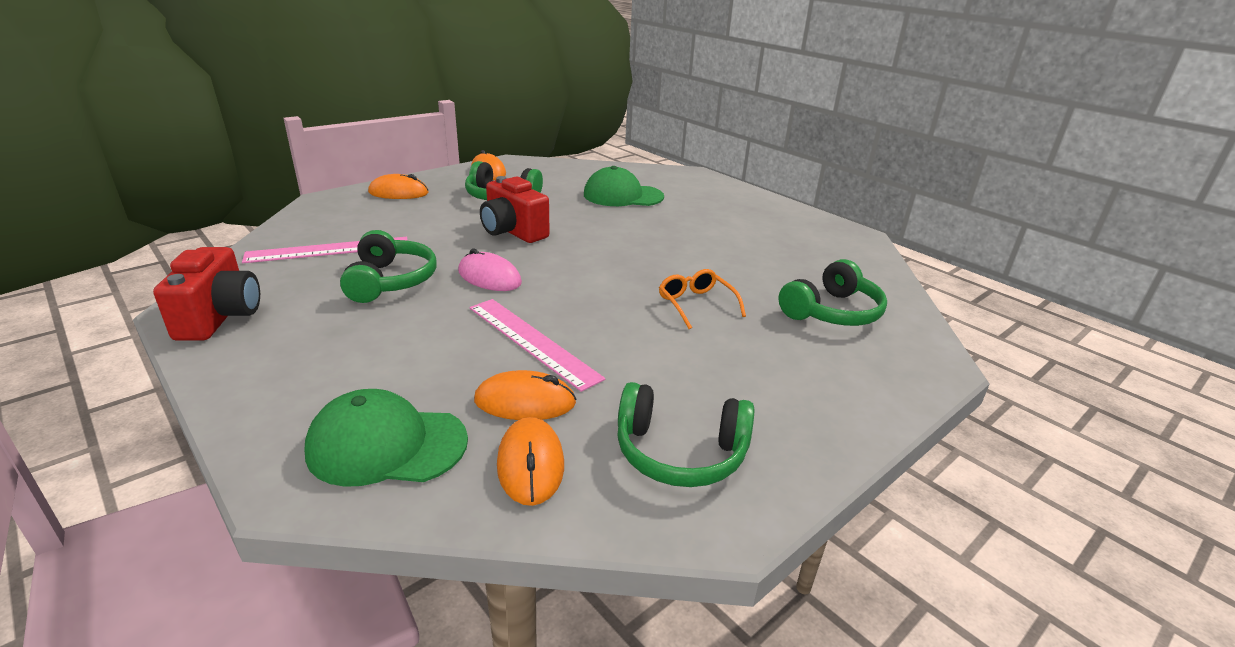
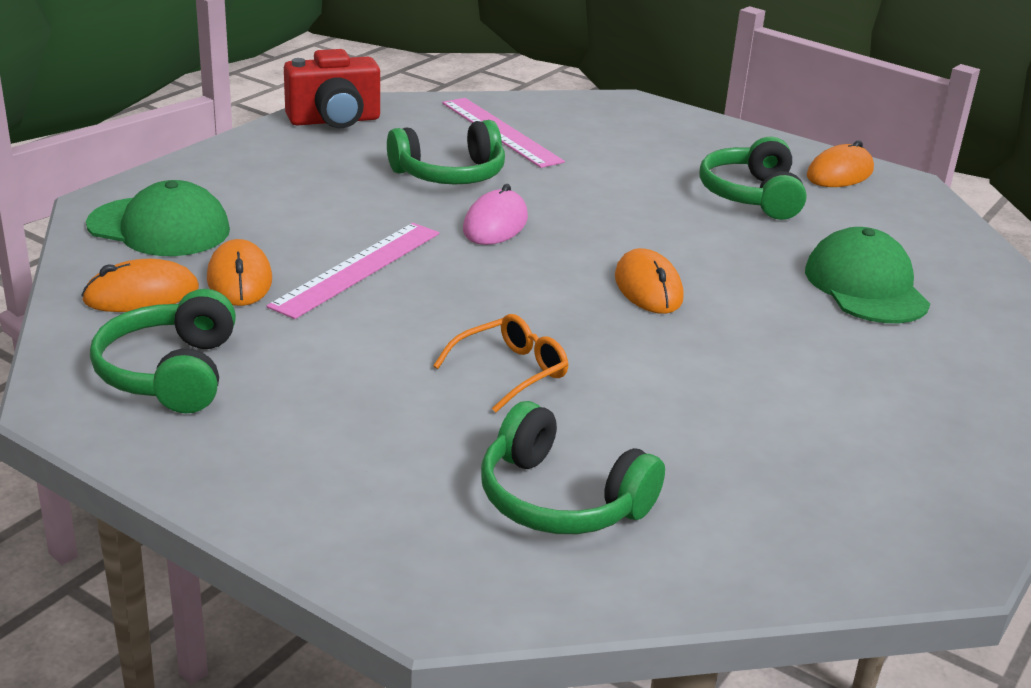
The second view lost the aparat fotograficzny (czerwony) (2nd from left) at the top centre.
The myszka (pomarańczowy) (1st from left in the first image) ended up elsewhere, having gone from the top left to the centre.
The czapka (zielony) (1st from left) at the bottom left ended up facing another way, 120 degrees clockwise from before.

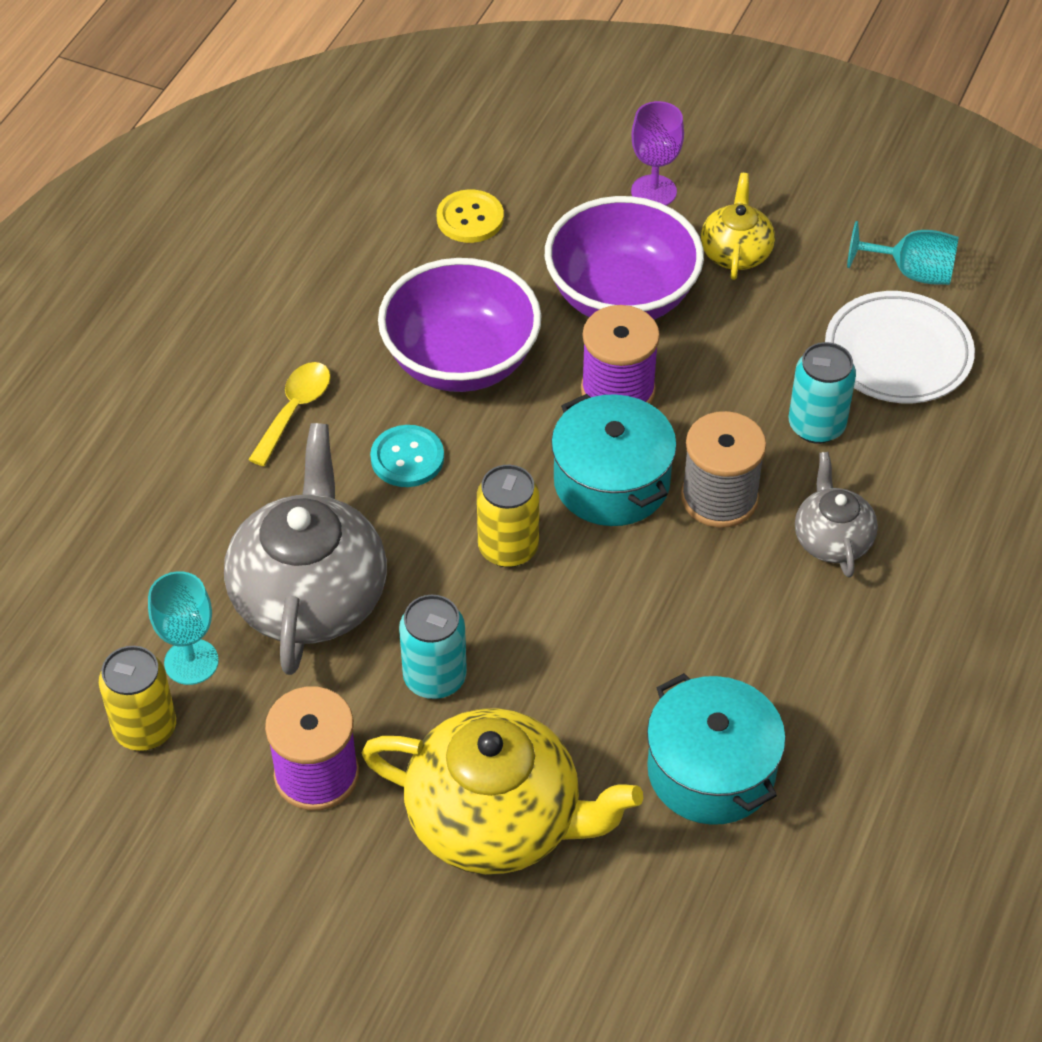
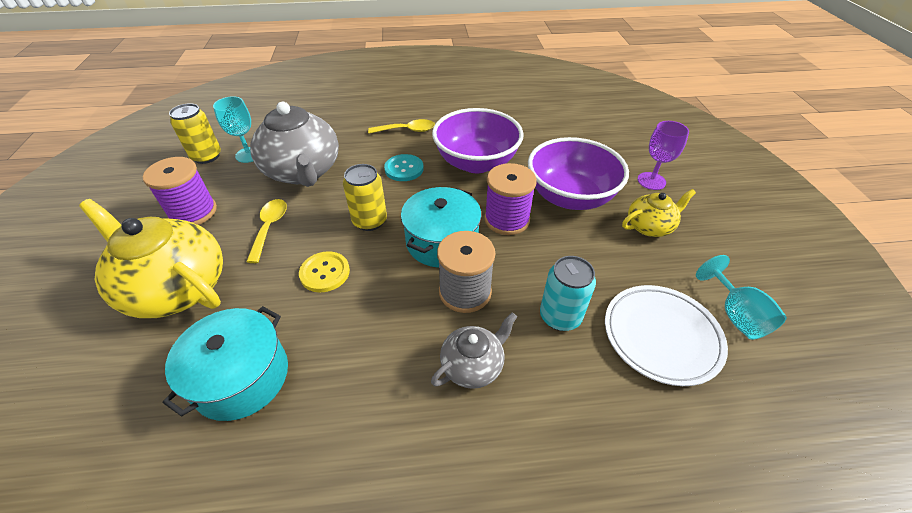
The guzik (żółty) ended up elsewhere, having gone from the top centre to the centre.
Where the puszka (turkusowy) (1st from left) stood at the centre, the łyżka (żółty) (1st from left) came to stand at the middle left.
The imbryk (szary) (1st from left) at the middle left ended up facing another way, 90 degrees clockwise from before.
The imbryk (żółty) (1st from left) at the bottom centre ended up facing another way, 135 degrees clockwise from before.

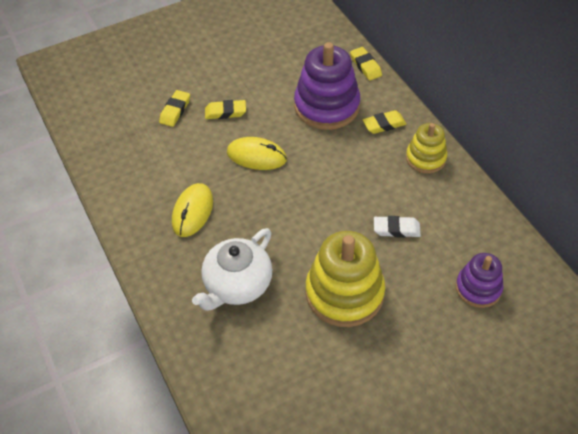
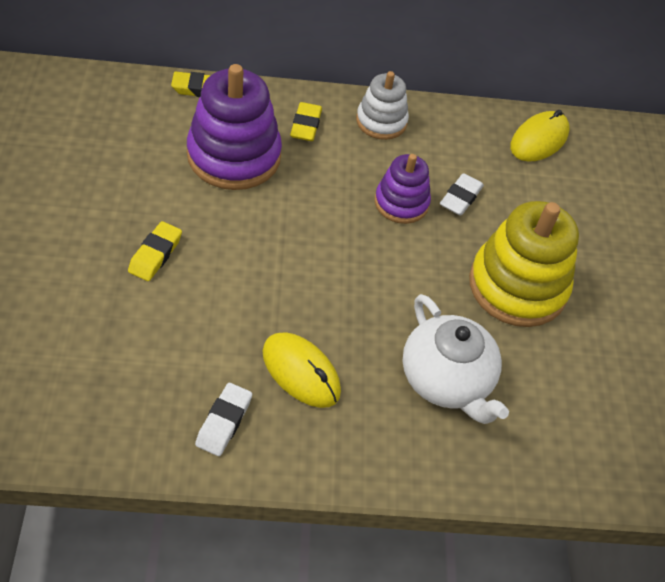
The second view lost the gumka do mazania (żółty) (1st from left) at the top left.
The second view gained the gumka do mazania (biały) (1st from left) at the bottom centre.
The myszka (żółty) (2nd from left) ended up elsewhere, having gone from the centre to the top right.
The zabawka nakładanka (fioletowy) (2nd from left) ended up elsewhere, having gone from the middle right to the top centre.
What was the zabawka nakładanka (żółty) (2nd from left) at the middle right turned into the zabawka nakładanka (biały) at the top centre.

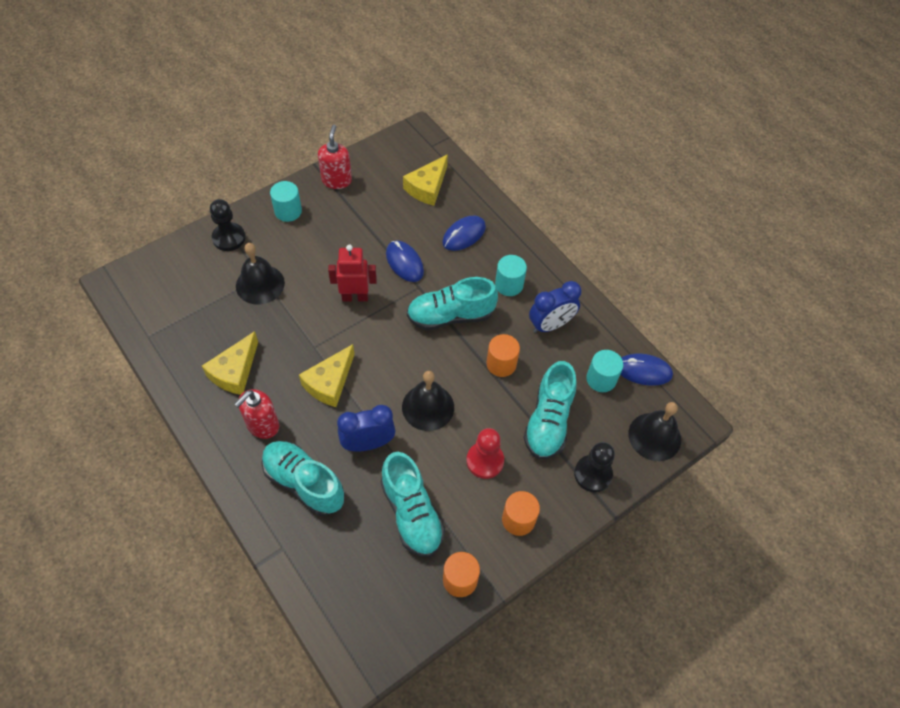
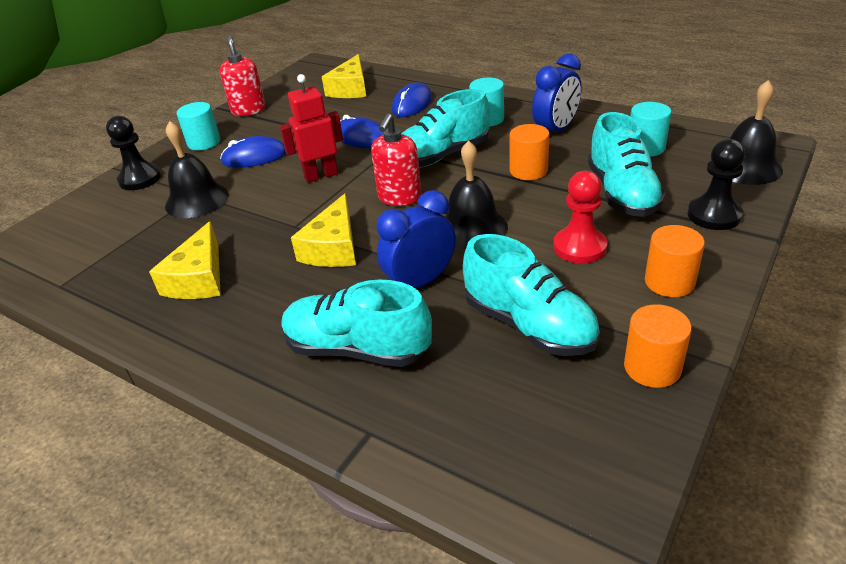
The dozownik mydła (czerwony) (1st from left in the first image) ended up elsewhere, having gone from the middle left to the top centre.
The myszka (niebieski) (3rd from left in the first image) ended up elsewhere, having gone from the middle right to the top left.

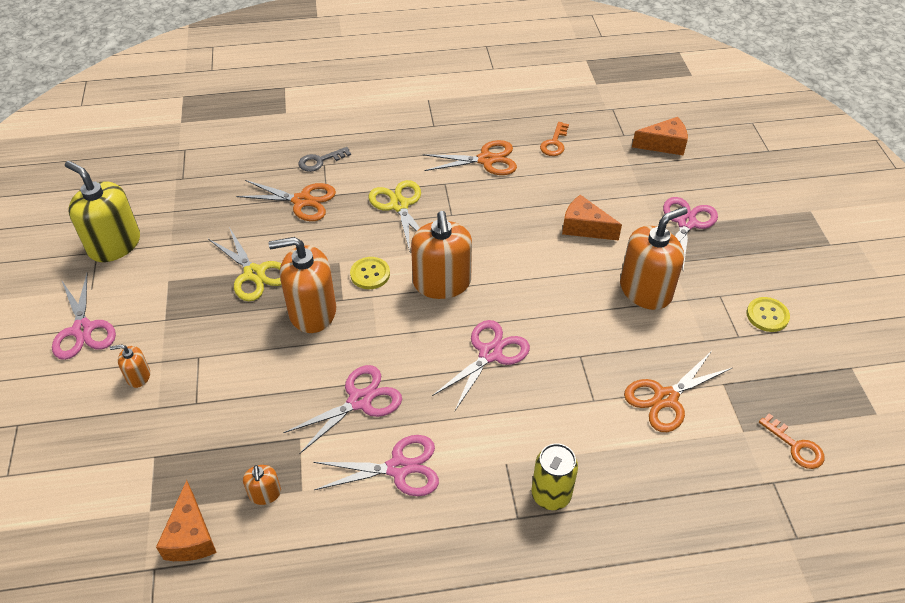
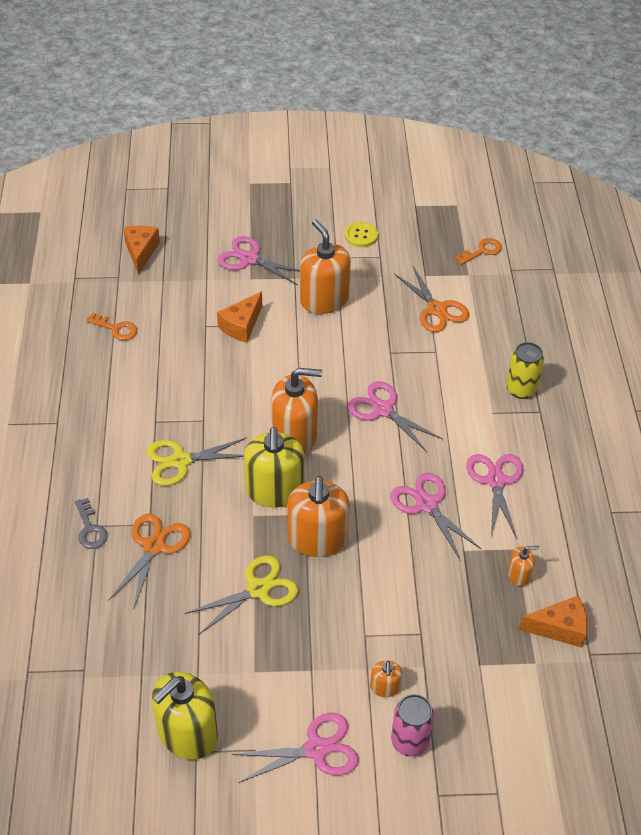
The second view lost the nożyczki (pomarańczowy) (2nd from left) at the top centre.
The second view gained the puszka (różowy) at the bottom centre.
Where the guzik (żółty) (1st from left) stood at the centre, the dozownik mydła (żółty) (2nd from left) came to stand at the centre.

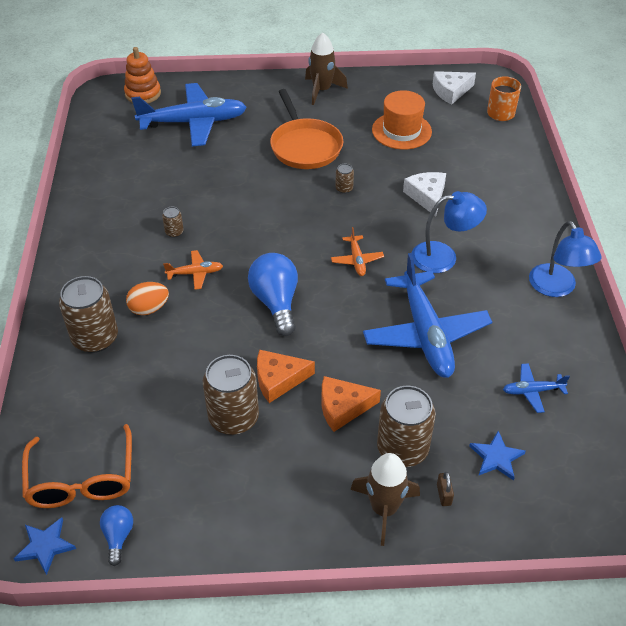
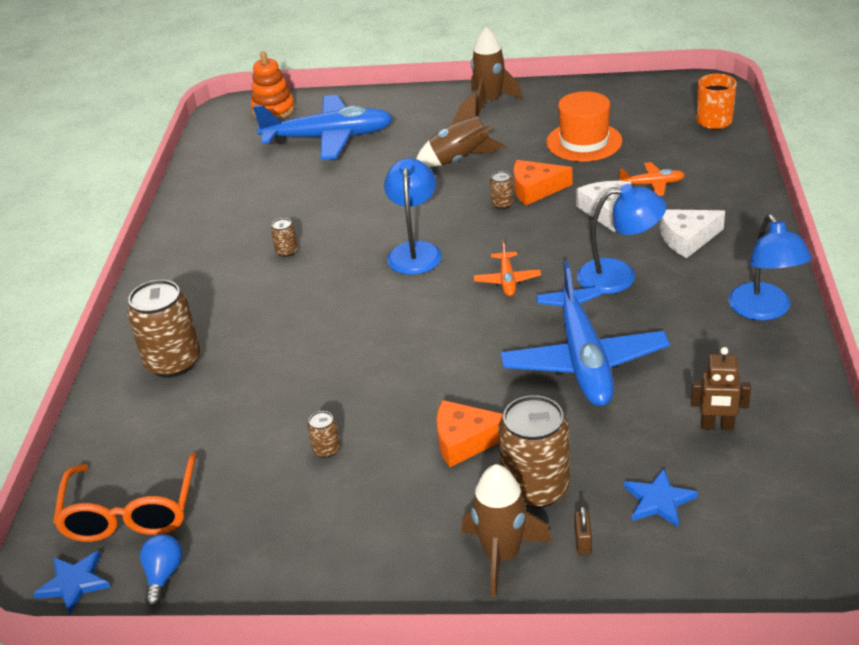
The second view lost the jajko (pomarańczowy) at the middle left.
The second view lost the żarówka (niebieski) (2nd from left) at the centre.
The second view gained the lampka (niebieski) (1st from left) at the centre.
The samolot (pomarańczowy) (1st from left in the first image) ended up elsewhere, having gone from the middle left to the top right.
The ser (pomarańczowy) (1st from left in the first image) ended up elsewhere, having gone from the centre to the top centre.
The ser (biały) (2nd from left) ended up elsewhere, having gone from the top right to the middle right.
Where the patelnia (pomarańczowy) stood at the top centre, the rakieta (brązowy) (1st from left) came to stand at the top centre.
Where the samolot (niebieski) (3rd from left) stood at the middle right, the robot (brązowy) came to stand at the middle right.
The size of the puszka (brązowy) (3rd from left) at the centre changed by a factor of 0.44.

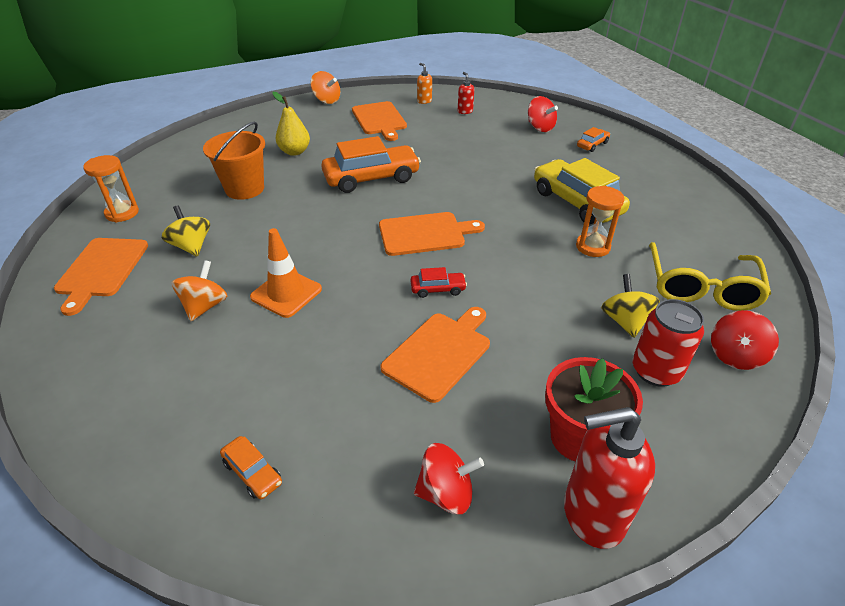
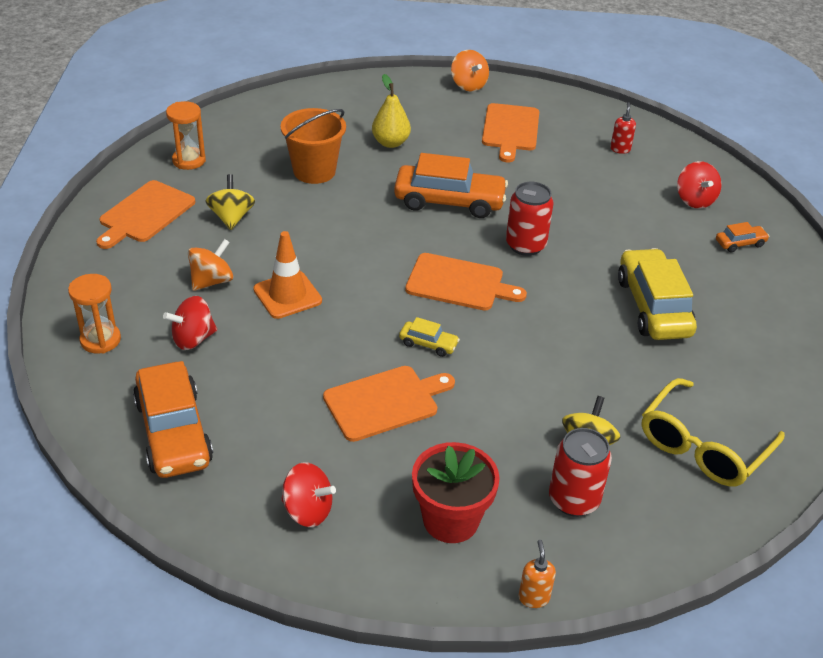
The second view lost the dozownik mydła (czerwony) (2nd from left) at the bottom right.
The second view gained the puszka (czerwony) (1st from left) at the top centre.
The dozownik mydła (pomarańczowy) ended up elsewhere, having gone from the top centre to the bottom centre.
The klepsydra (pomarańczowy) (2nd from left in the first image) ended up elsewhere, having gone from the middle right to the middle left.
The bączek (czerwony) (3rd from left in the first image) ended up elsewhere, having gone from the middle right to the middle left.
What was the samochód (czerwony) at the centre turned into the samochód (żółty) (1st from left) at the centre.
The size of the samochód (pomarańczowy) (1st from left) at the bottom left changed by a factor of 2.18.

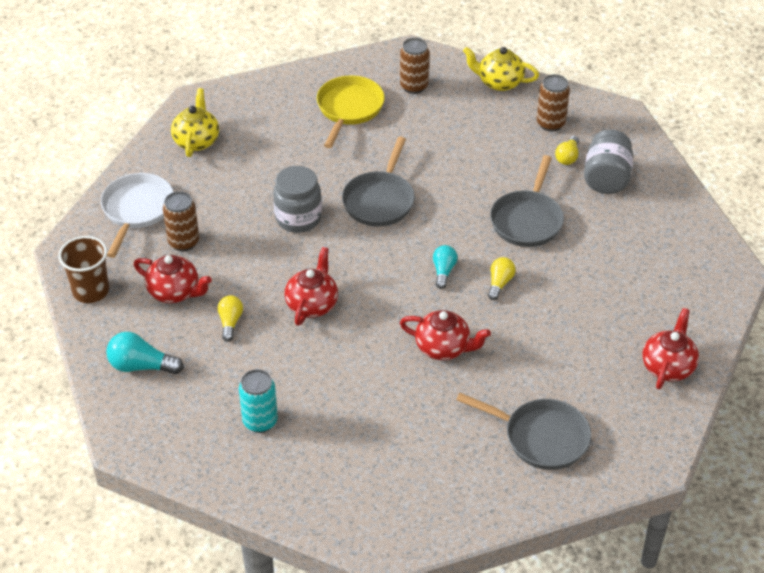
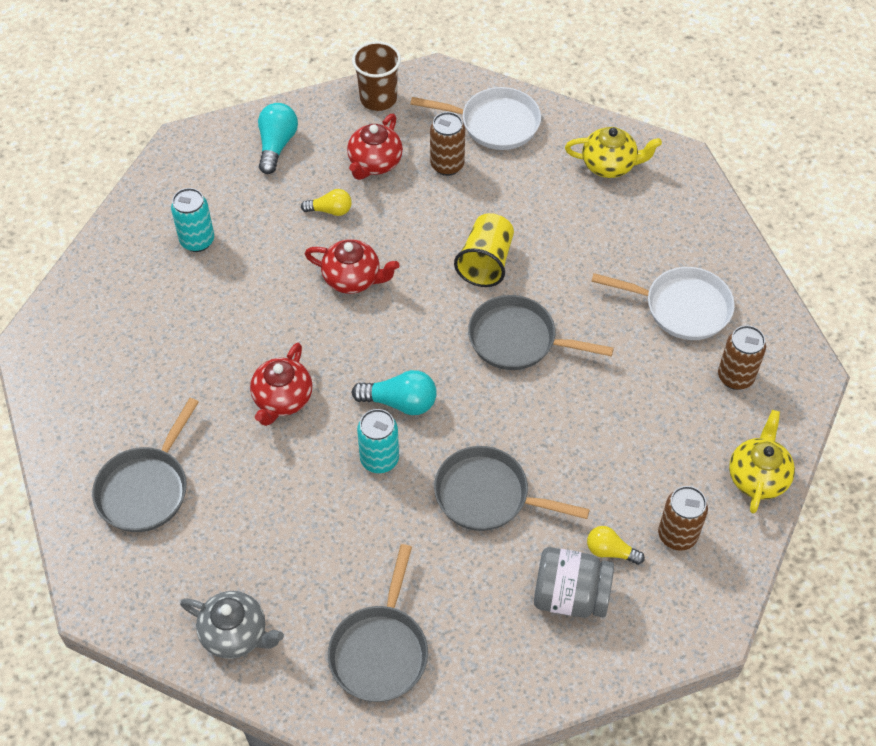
The second view gained the patelnia (szary) (2nd from left) at the bottom centre.
Where the słoik (szary) (1st from left) stood at the centre, the szklanka (żółty) came to stand at the centre.
Where the żarówka (żółty) (2nd from left) stood at the centre, the puszka (turkusowy) (2nd from left) came to stand at the centre.
What was the patelnia (żółty) at the top centre turned into the patelnia (biały) (2nd from left) at the middle right.
What was the imbryk (czerwony) (4th from left) at the middle right turned into the imbryk (szary) at the bottom left.
The size of the żarówka (turkusowy) (2nd from left) at the centre changed by a factor of 1.53.

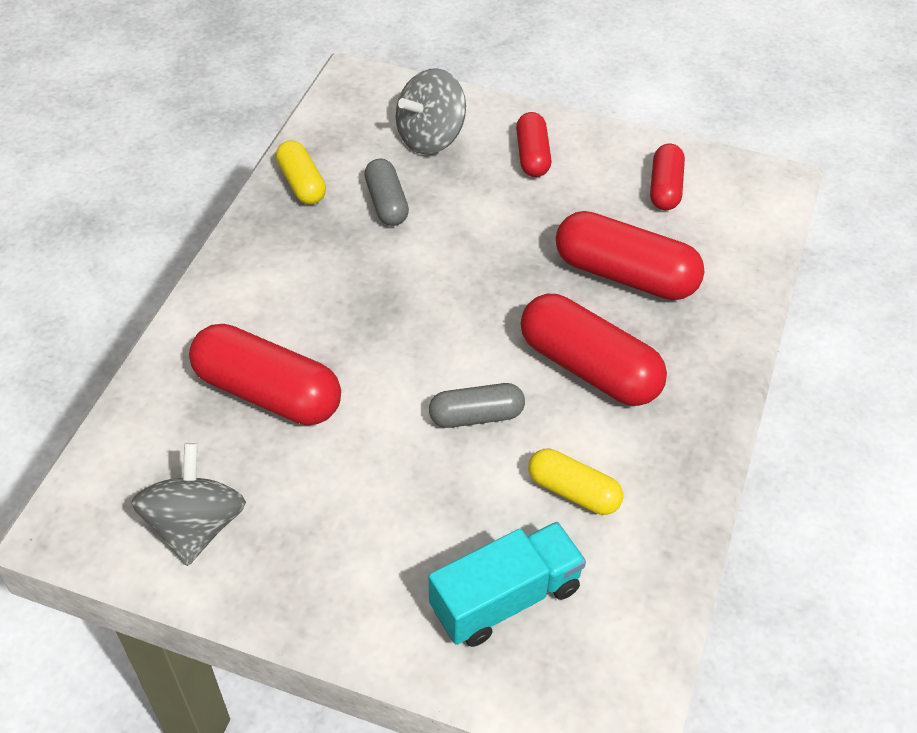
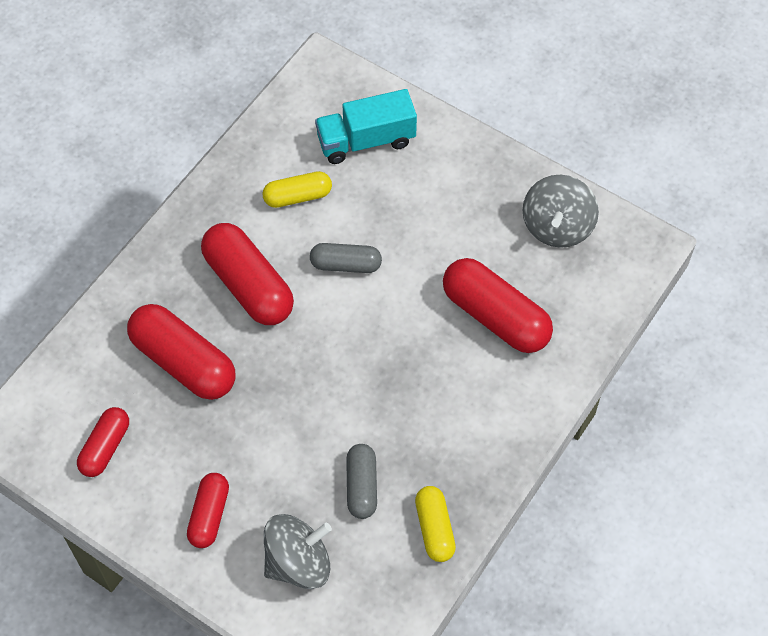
The kapsułka (żółty) (2nd from left in the first image) at the centre ended up facing another way, 60 degrees counterclockwise from before.

